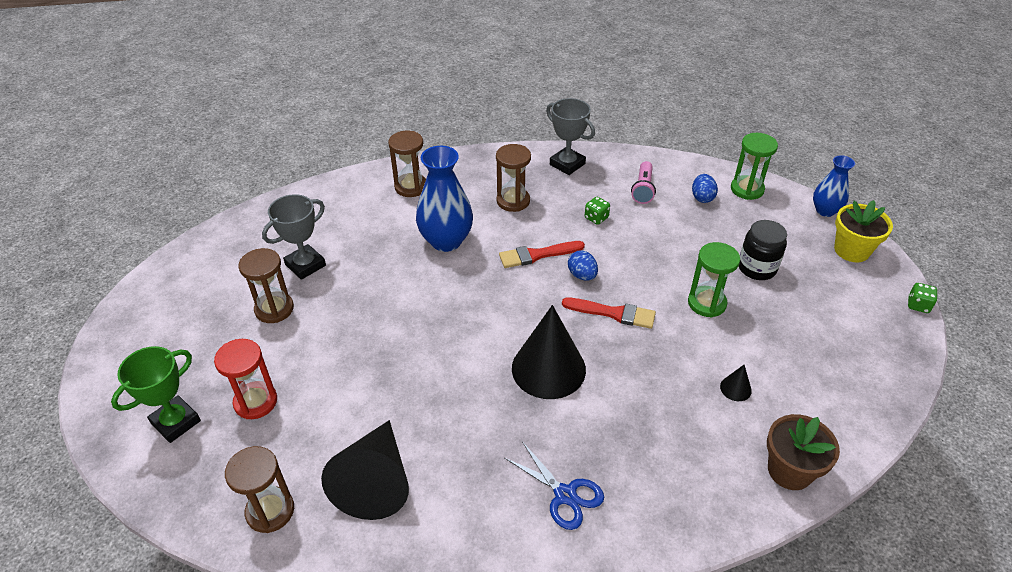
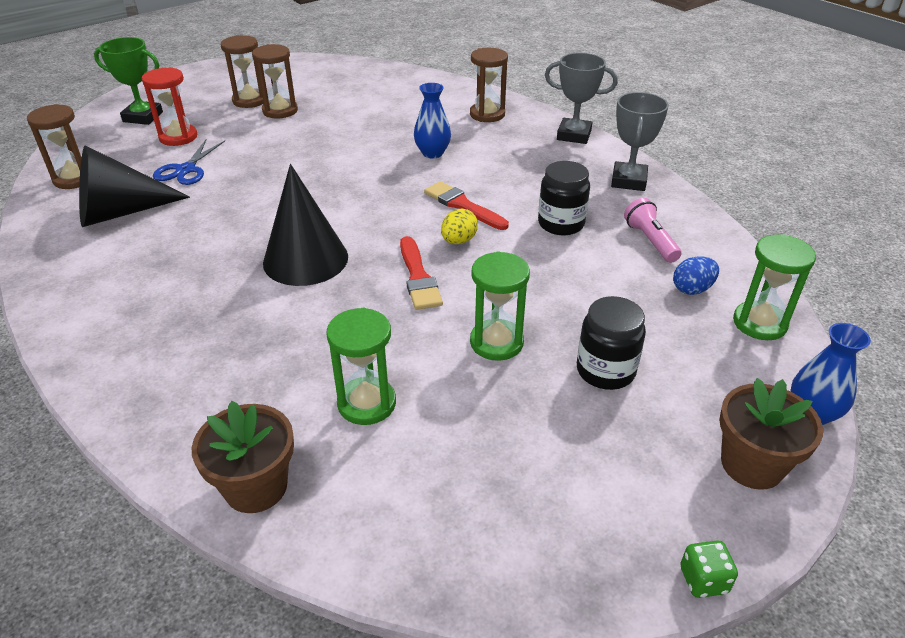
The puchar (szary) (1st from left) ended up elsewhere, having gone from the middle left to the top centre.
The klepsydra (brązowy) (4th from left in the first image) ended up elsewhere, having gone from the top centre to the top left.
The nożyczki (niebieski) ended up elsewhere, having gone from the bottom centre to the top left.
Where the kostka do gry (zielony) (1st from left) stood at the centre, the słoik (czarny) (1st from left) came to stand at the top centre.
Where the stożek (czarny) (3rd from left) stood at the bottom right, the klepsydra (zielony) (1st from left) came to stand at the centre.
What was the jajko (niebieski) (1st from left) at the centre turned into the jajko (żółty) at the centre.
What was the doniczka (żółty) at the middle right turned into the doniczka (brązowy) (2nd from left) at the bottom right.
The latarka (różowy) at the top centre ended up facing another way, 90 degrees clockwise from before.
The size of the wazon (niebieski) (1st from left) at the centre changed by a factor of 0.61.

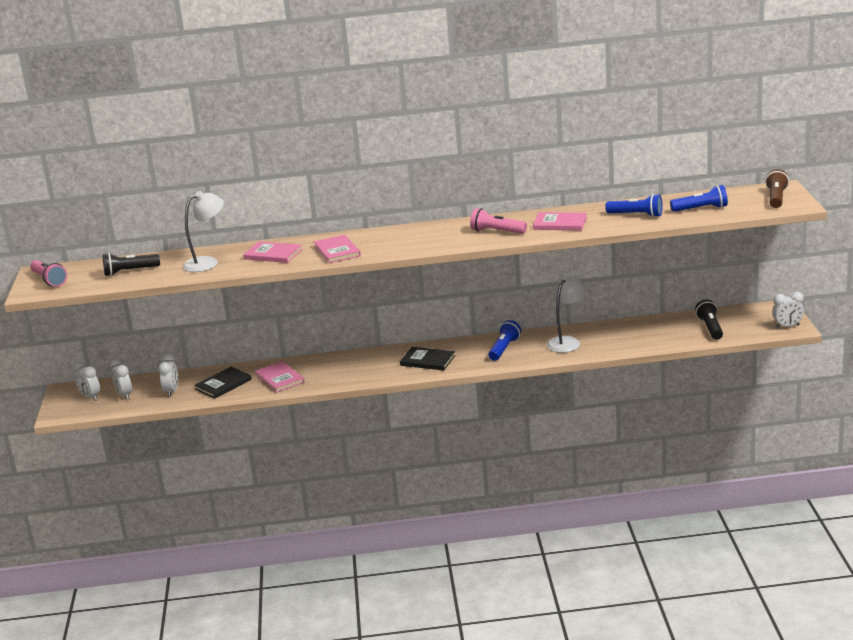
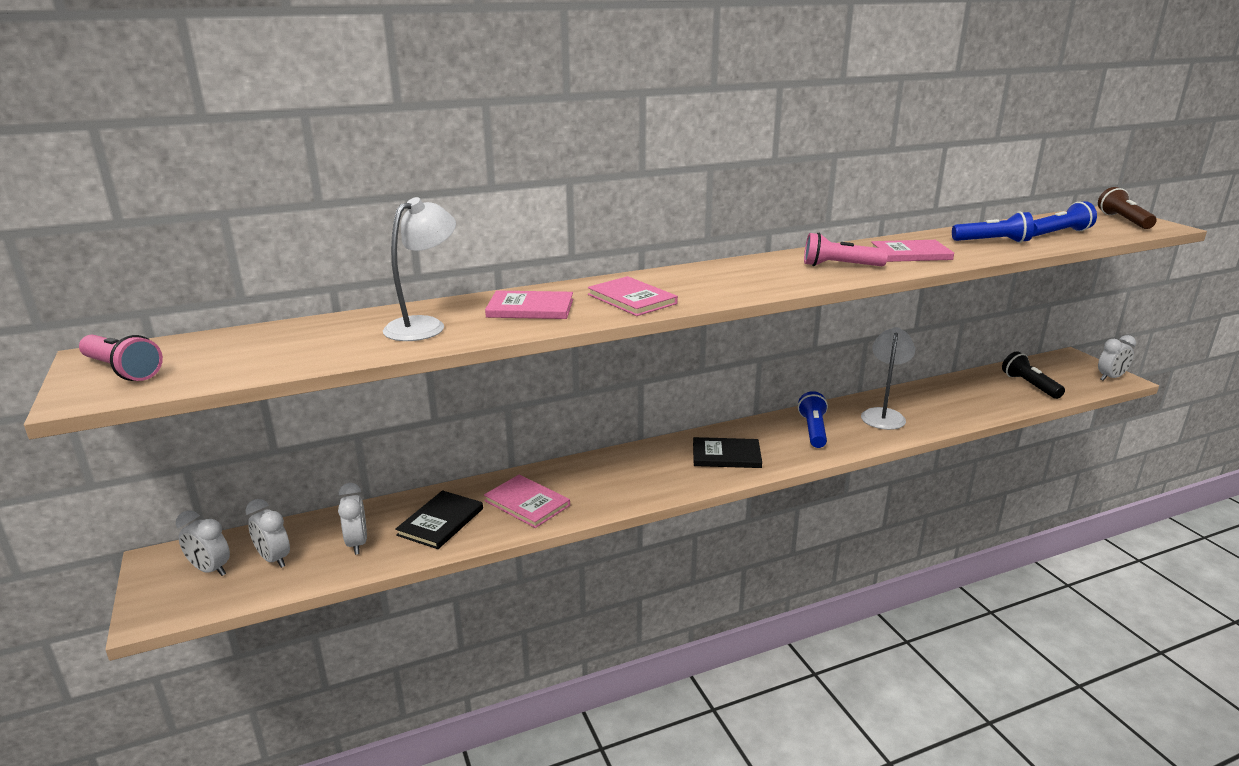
The second view lost the latarka (czarny) (1st from left) at the middle left.

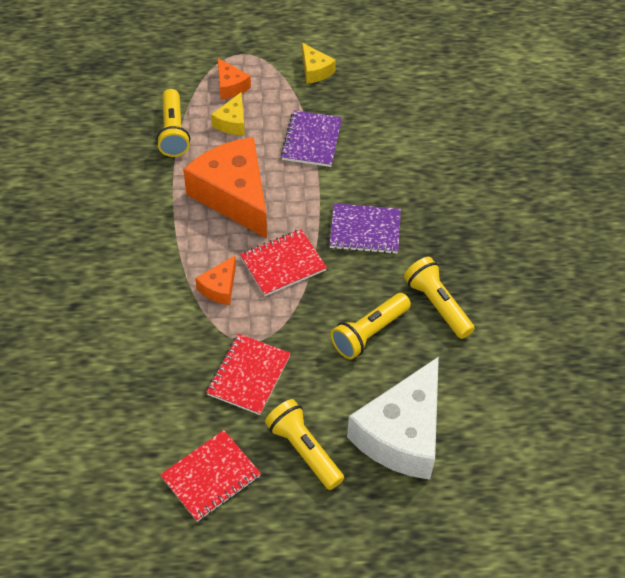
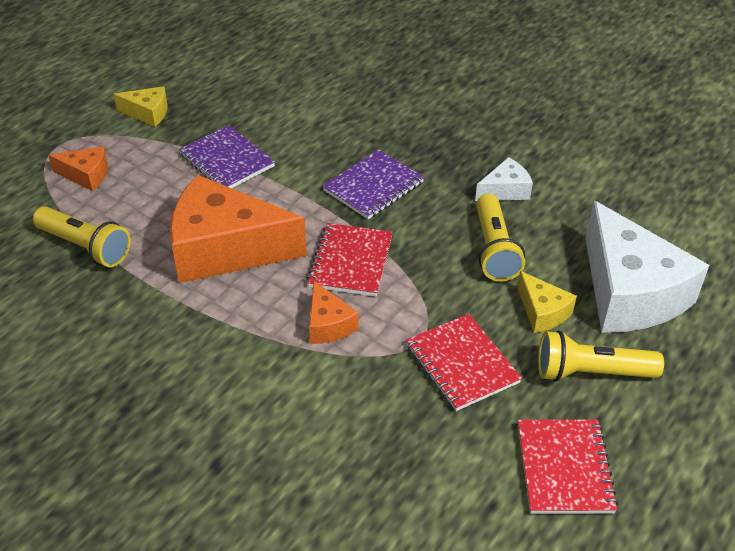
The ser (żółty) (1st from left in the first image) ended up elsewhere, having gone from the top centre to the middle right.
Where the latarka (żółty) (4th from left) stood at the middle right, the ser (biały) (1st from left) came to stand at the top right.

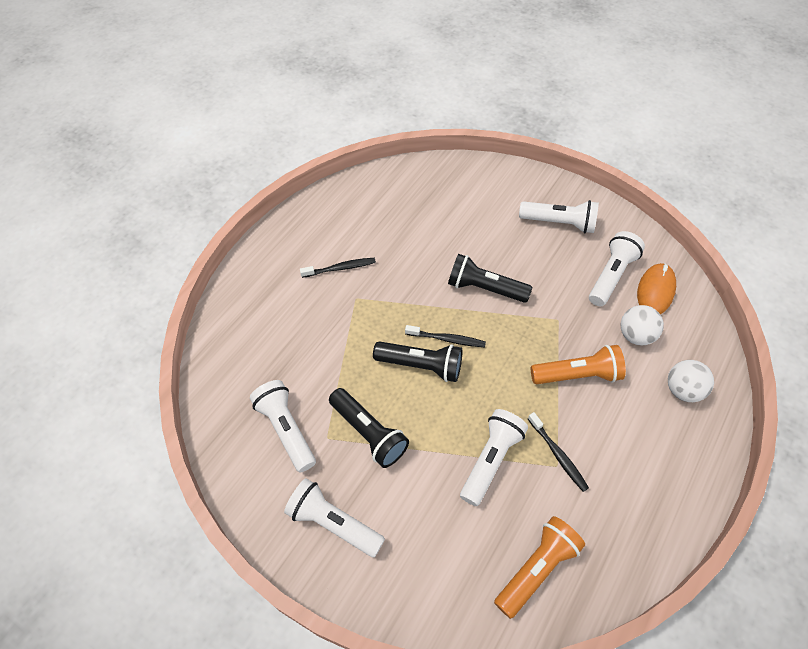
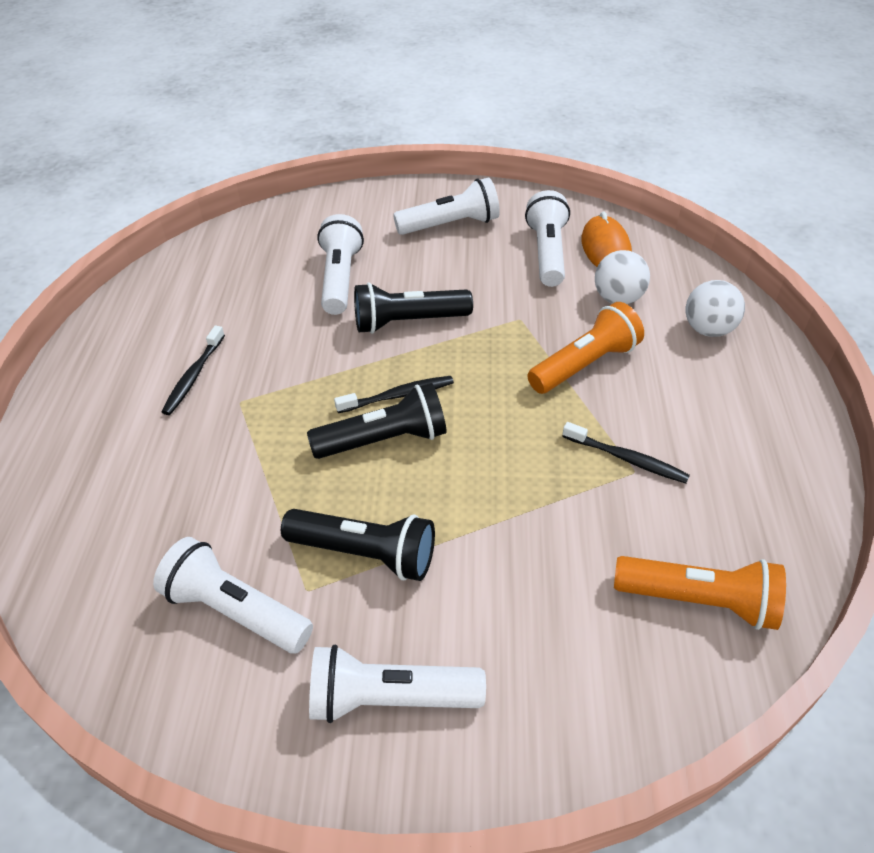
The latarka (biały) (3rd from left in the first image) ended up elsewhere, having gone from the bottom centre to the top centre.
The szczoteczka do zębów (czarny) (1st from left) at the centre ended up facing another way, 150 degrees clockwise from before.
The latarka (pomarańczowy) (1st from left in the first image) at the bottom right ended up facing another way, 90 degrees clockwise from before.

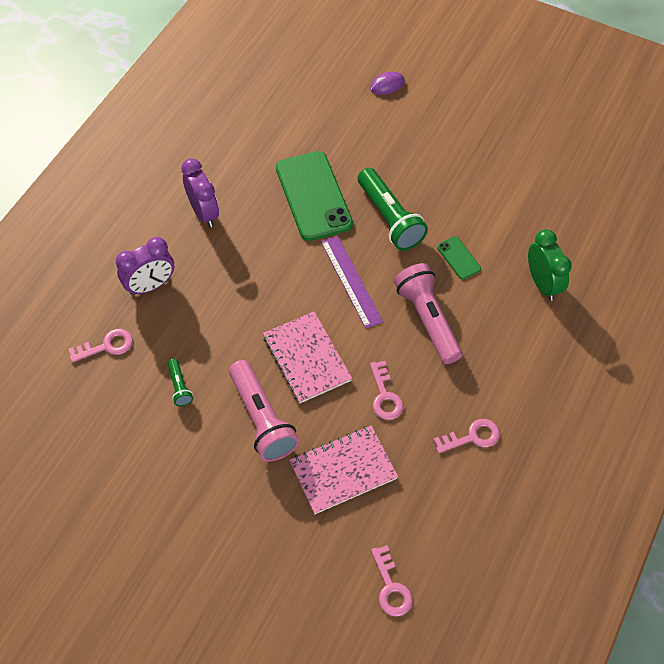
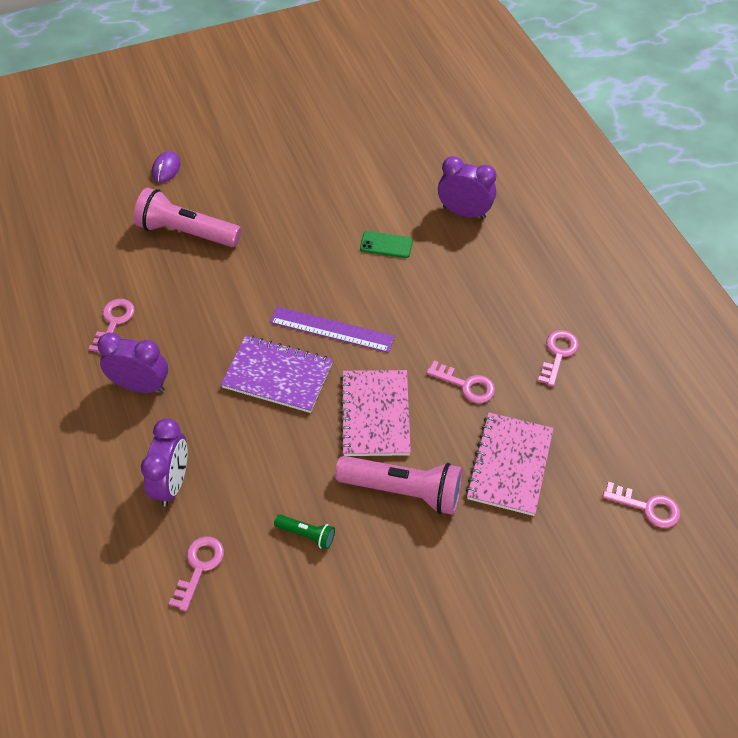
The second view lost the telefon (zielony) (1st from left) at the top centre.
The second view lost the latarka (zielony) (2nd from left) at the top centre.
The second view gained the klucz (różowy) (1st from left) at the middle left.
The second view gained the zeszyt (fioletowy) at the centre.
The latarka (różowy) (2nd from left in the first image) ended up elsewhere, having gone from the centre to the top left.
What was the budzik (zielony) at the middle right turned into the budzik (fioletowy) (3rd from left) at the top centre.
The zeszyt (różowy) (1st from left) at the centre ended up facing another way, 75 degrees clockwise from before.

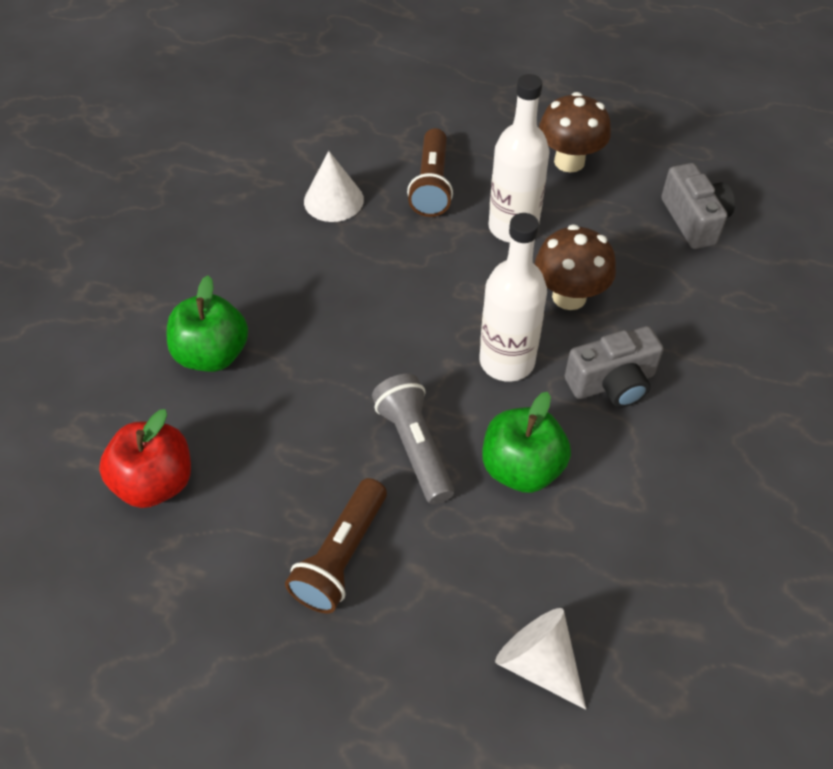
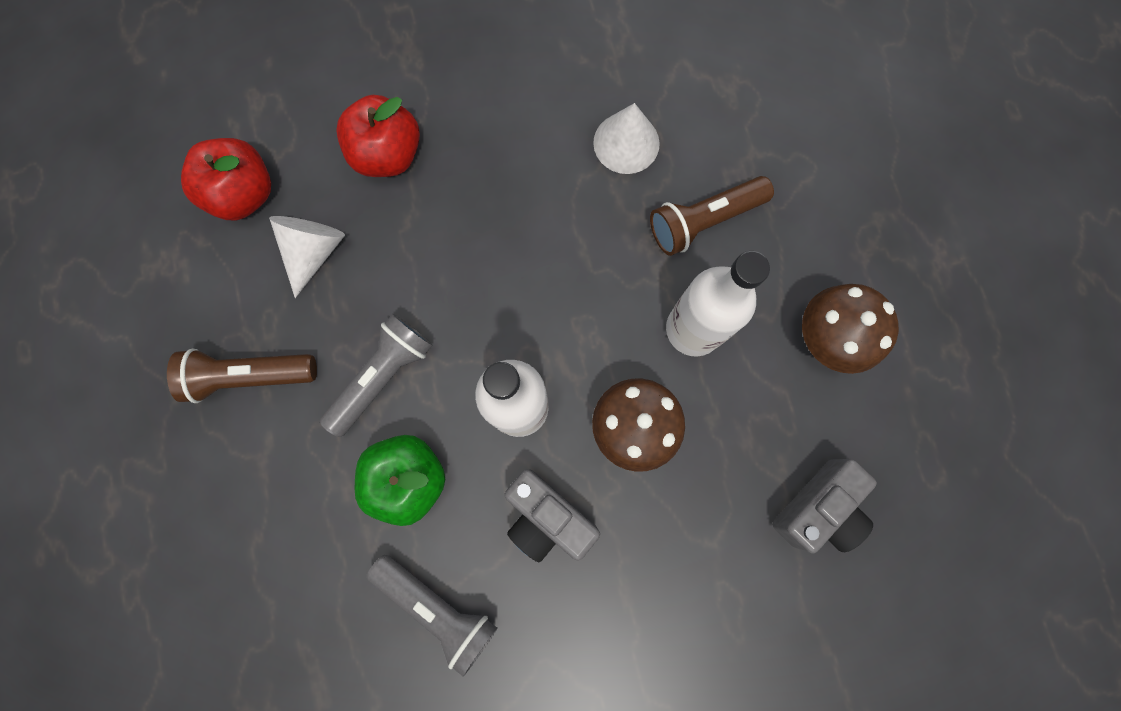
The second view gained the latarka (szary) (2nd from left) at the bottom centre.
The stożek (biały) (2nd from left in the first image) ended up elsewhere, having gone from the bottom centre to the middle left.
What was the jabłko (zielony) (1st from left) at the middle left turned into the jabłko (czerwony) (2nd from left) at the top centre.

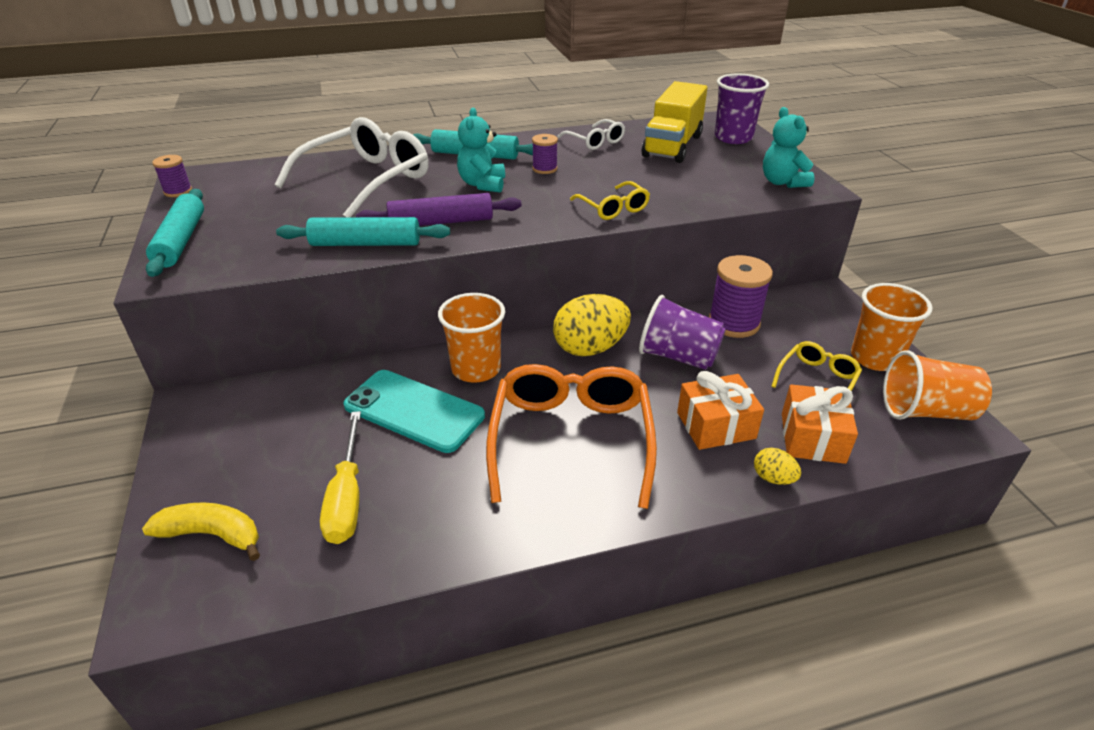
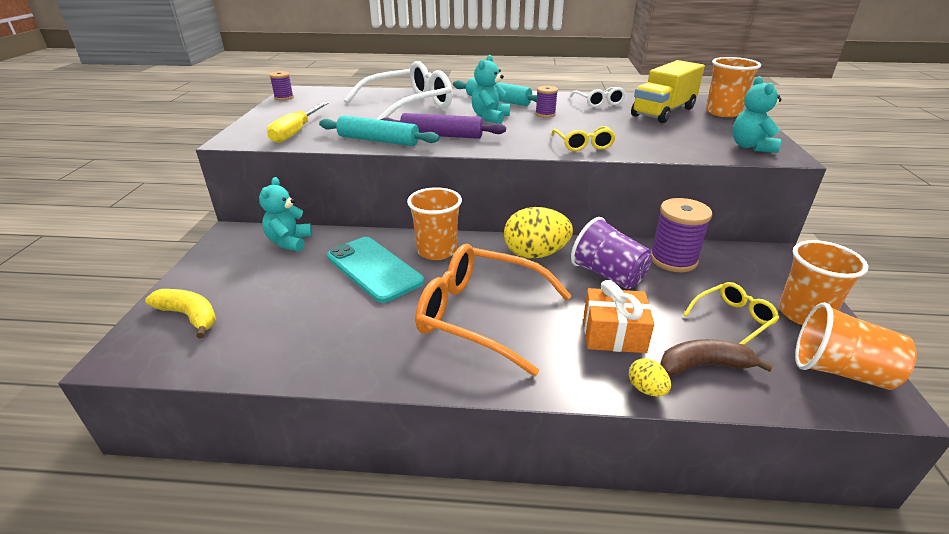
The second view lost the wałek do ciasta (turkusowy) (1st from left) at the top left.
The second view gained the miś (turkusowy) (1st from left) at the middle left.
The śrubokręt (żółty) ended up elsewhere, having gone from the middle left to the top left.
Where the prezent (pomarańczowy) (2nd from left) stood at the middle right, the banan (brązowy) came to stand at the bottom right.
What was the szklanka (fioletowy) (2nd from left) at the top right turned into the szklanka (pomarańczowy) (2nd from left) at the top right.
The okulary (pomarańczowy) at the centre ended up facing another way, 90 degrees counterclockwise from before.

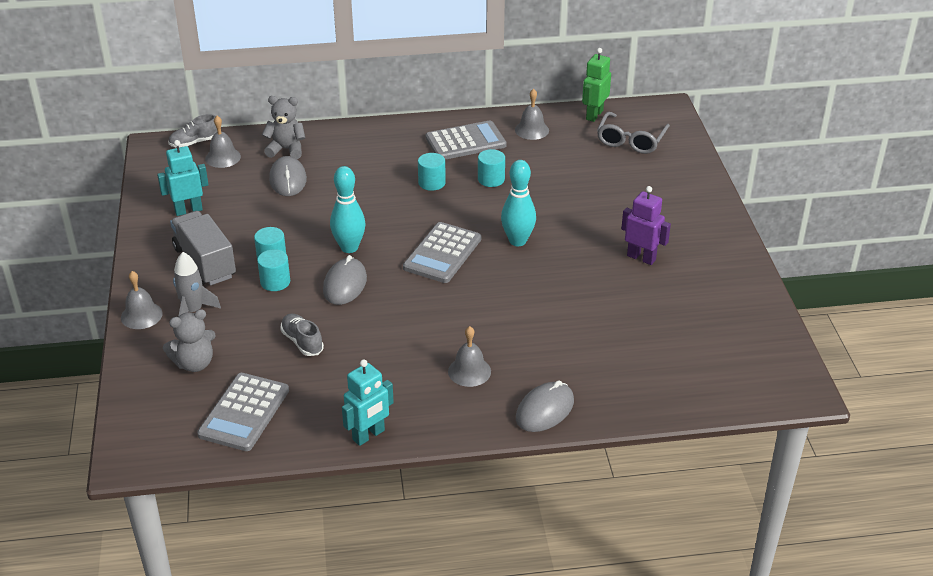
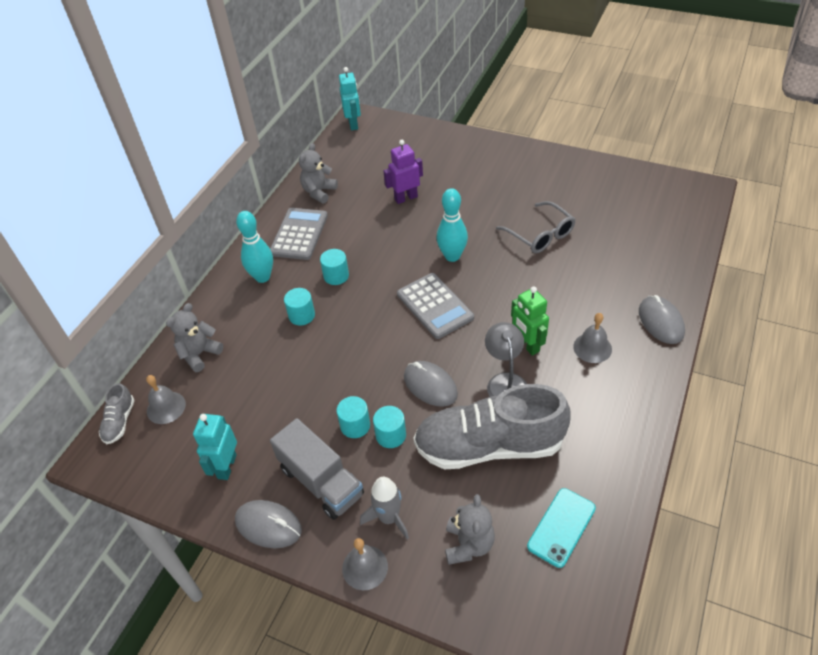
The second view gained the lampka (szary) at the centre.
The myszka (szary) (1st from left) ended up elsewhere, having gone from the top left to the bottom left.
The kręgiel (turkusowy) (1st from left) ended up elsewhere, having gone from the centre to the middle left.
The robot (turkusowy) (2nd from left) ended up elsewhere, having gone from the bottom centre to the top centre.
The walec (turkusowy) (4th from left in the first image) ended up elsewhere, having gone from the top centre to the centre.
The robot (zielony) ended up elsewhere, having gone from the top centre to the centre.
The okulary (szary) ended up elsewhere, having gone from the top right to the centre.
The robot (fioletowy) ended up elsewhere, having gone from the middle right to the top centre.
Where the kalkulator (szary) (1st from left) stood at the bottom left, the telefon (turkusowy) came to stand at the bottom right.
Where the dzwonek (szary) (4th from left) stood at the top centre, the miś (szary) (2nd from left) came to stand at the top centre.
The ciężarówka (szary) at the middle left ended up facing another way, 135 degrees counterclockwise from before.
The size of the but (szary) (2nd from left) at the middle left changed by a factor of 2.39.

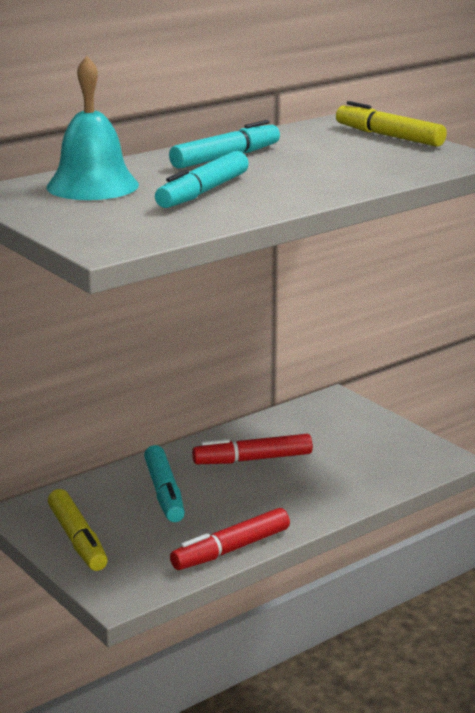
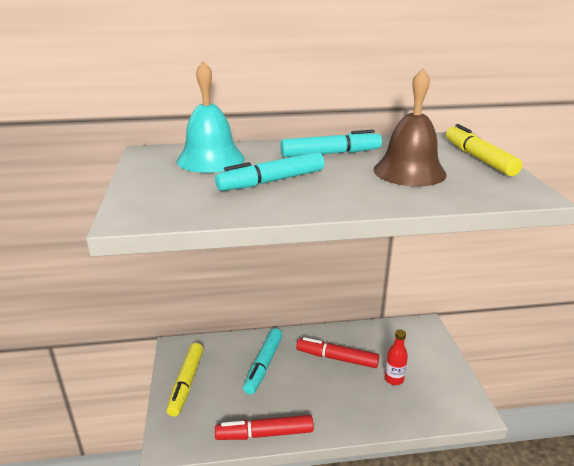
The second view gained the dzwonek (brązowy) at the top right.
The second view gained the butelka (czerwony) at the bottom right.

